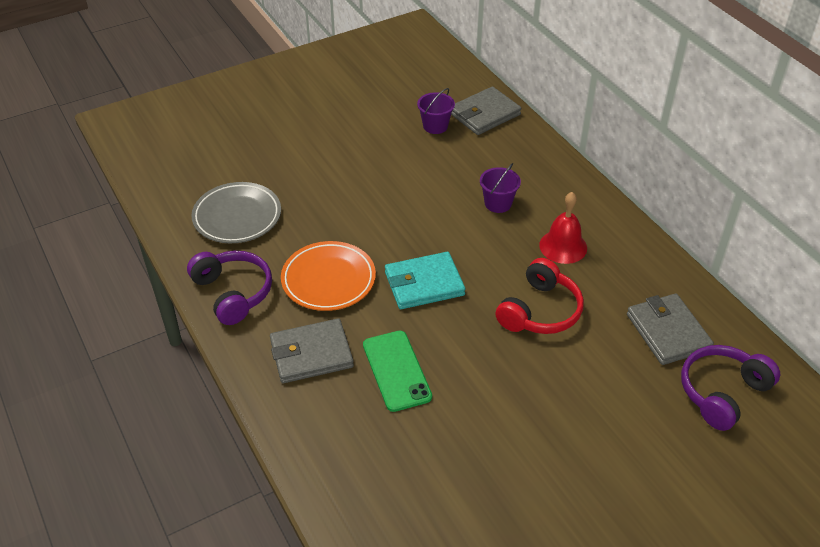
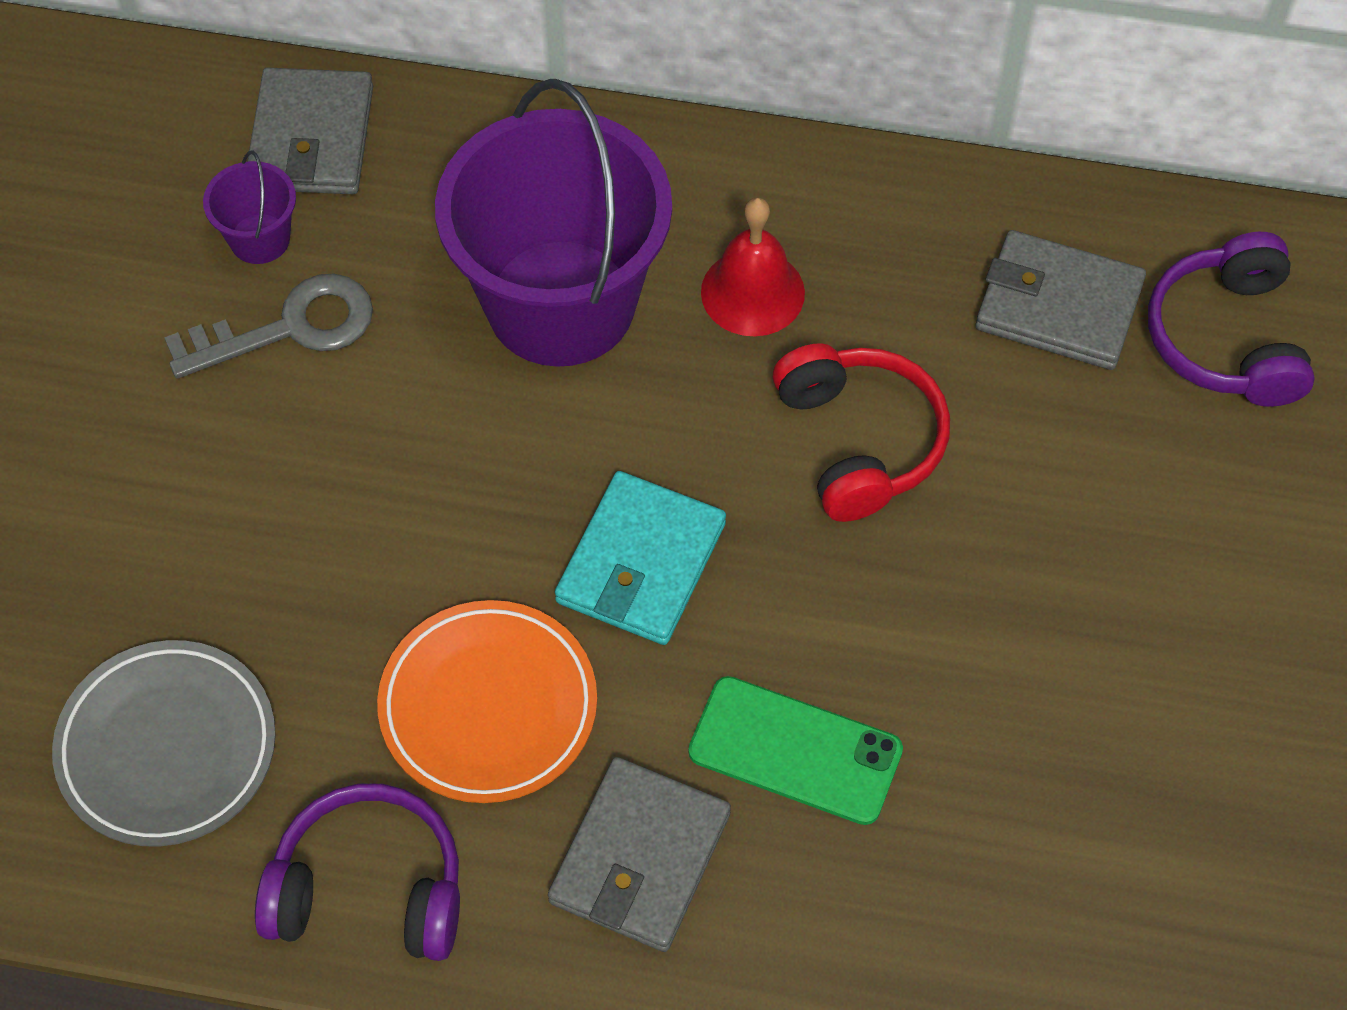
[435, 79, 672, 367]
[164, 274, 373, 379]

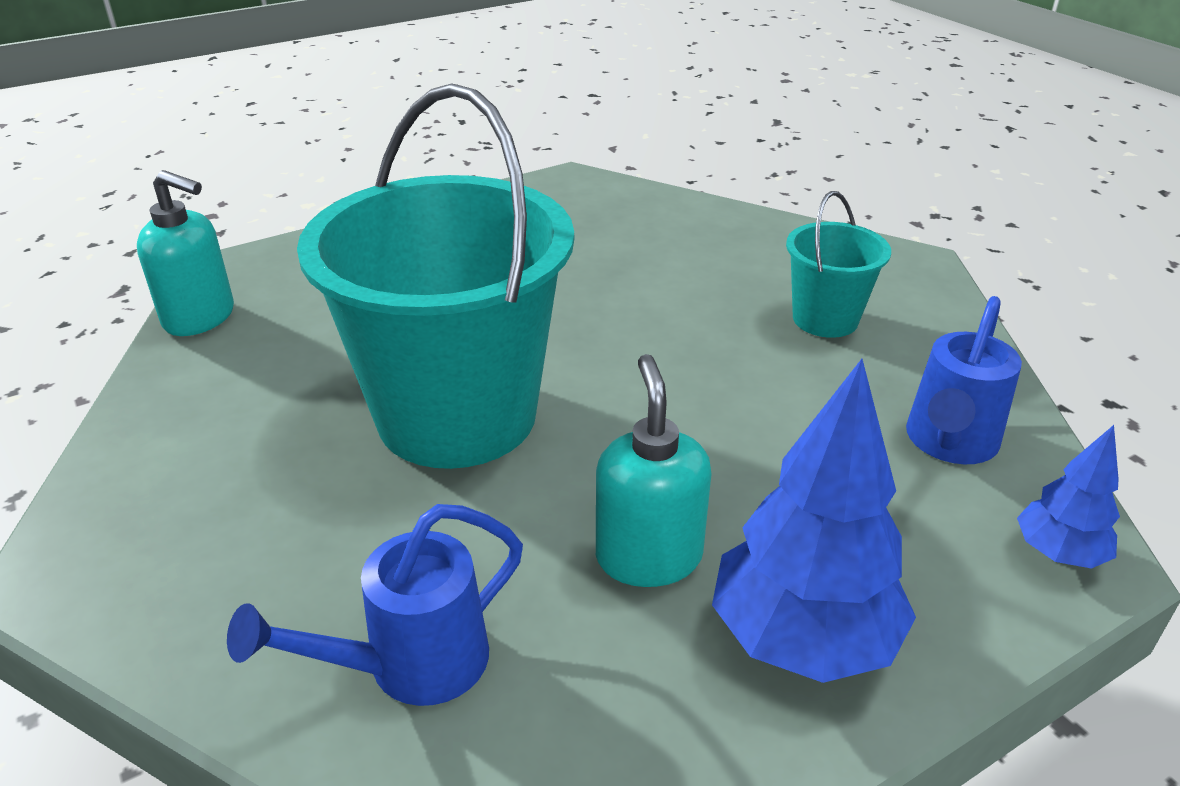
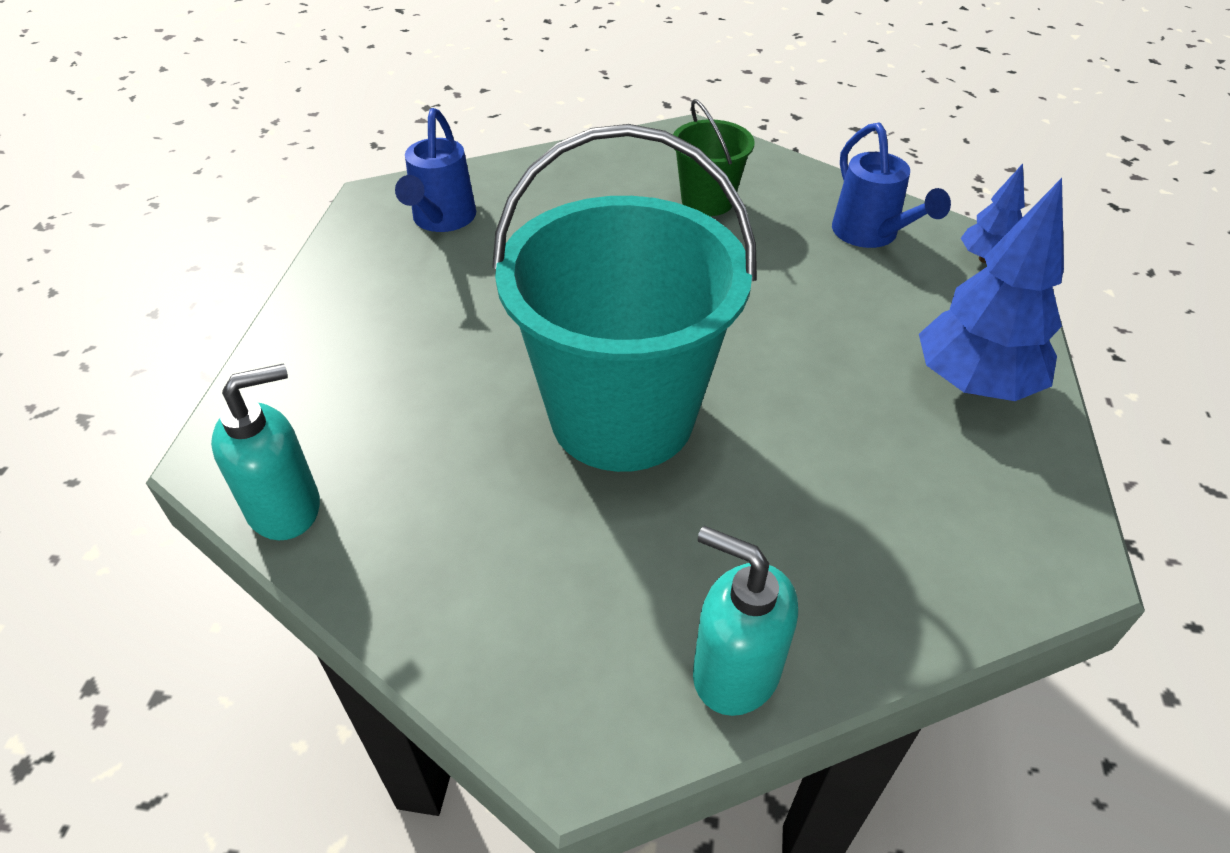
[673, 99, 755, 216]
[693, 526, 798, 716]
[395, 108, 476, 232]

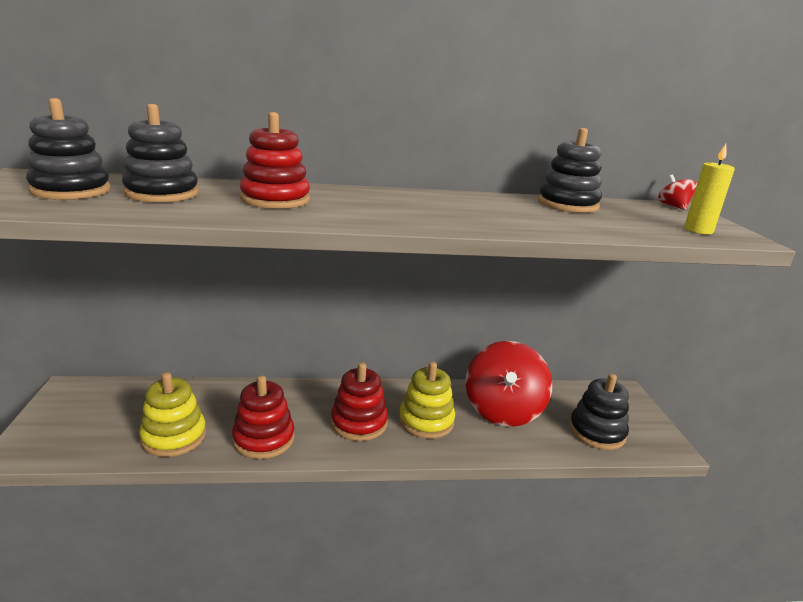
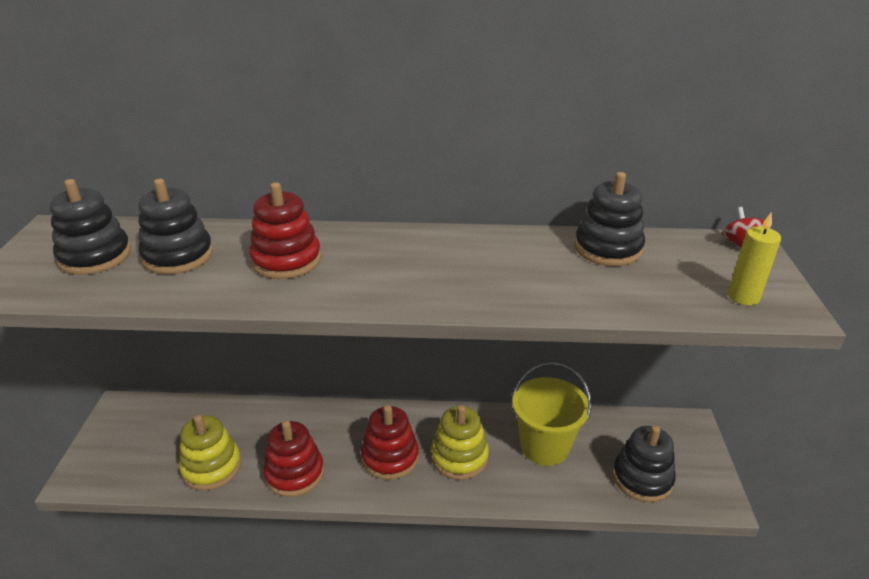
[512, 362, 592, 466]

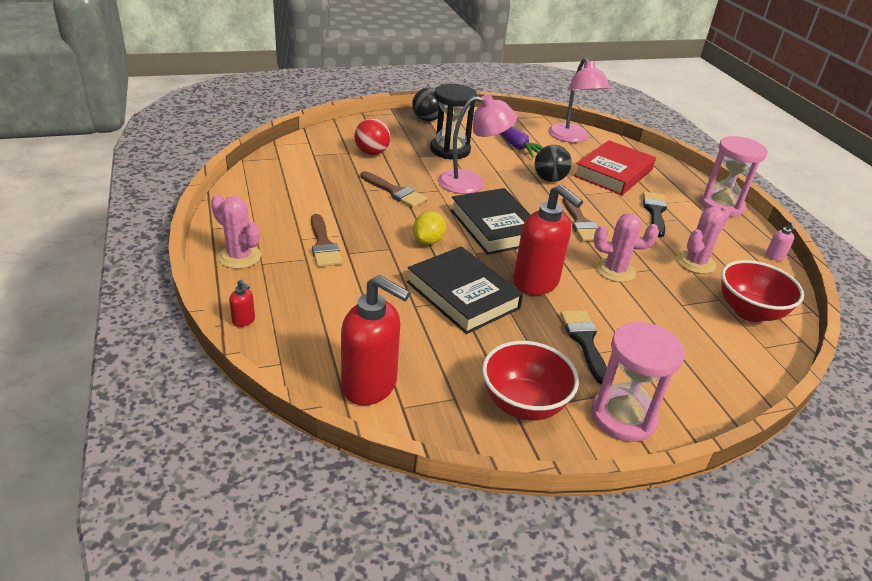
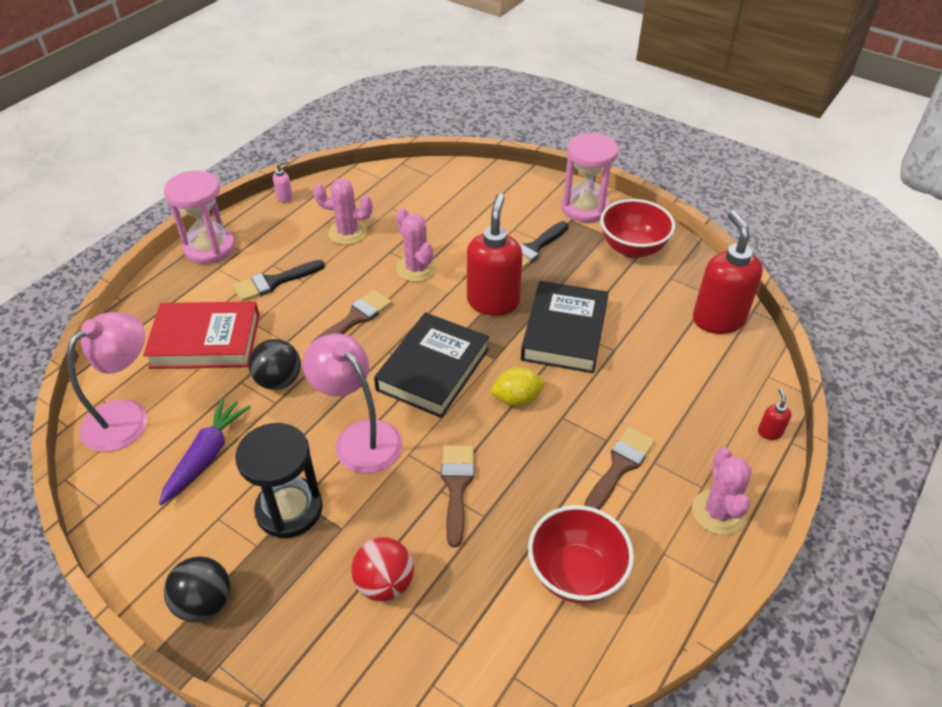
[528, 505, 634, 604]

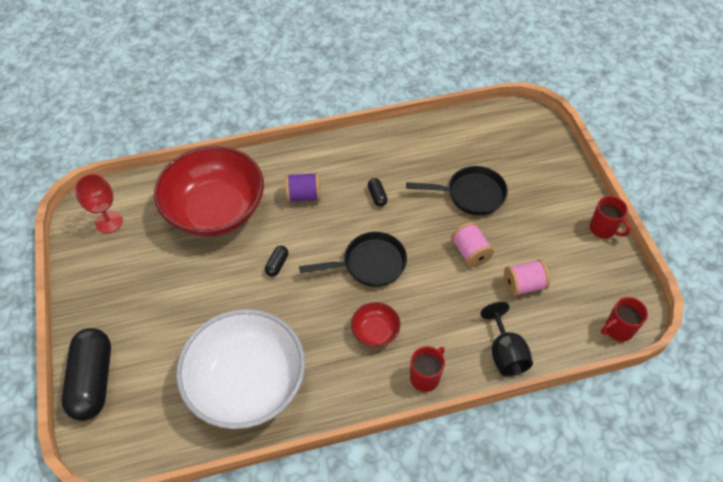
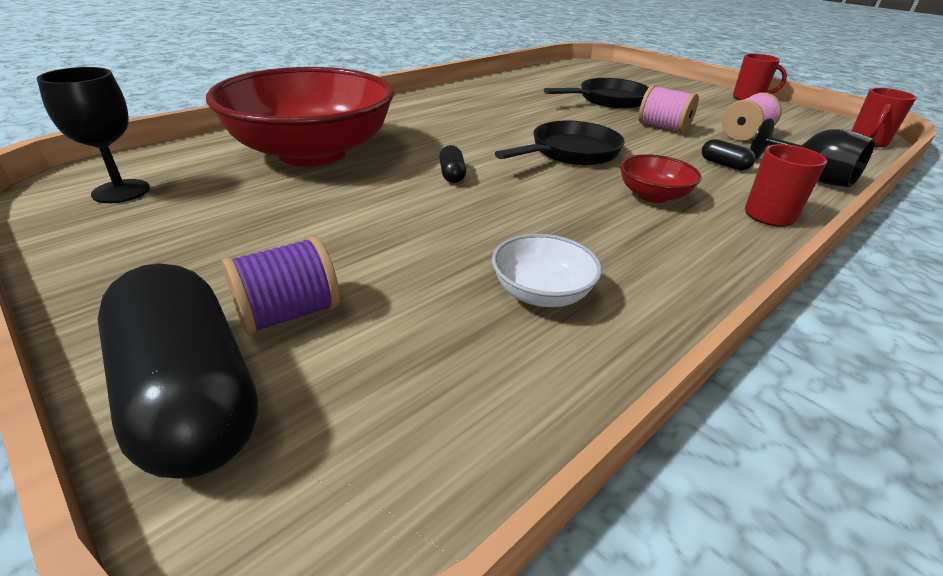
[222, 236, 340, 335]
[37, 67, 150, 203]
[702, 139, 756, 171]
[492, 234, 602, 307]

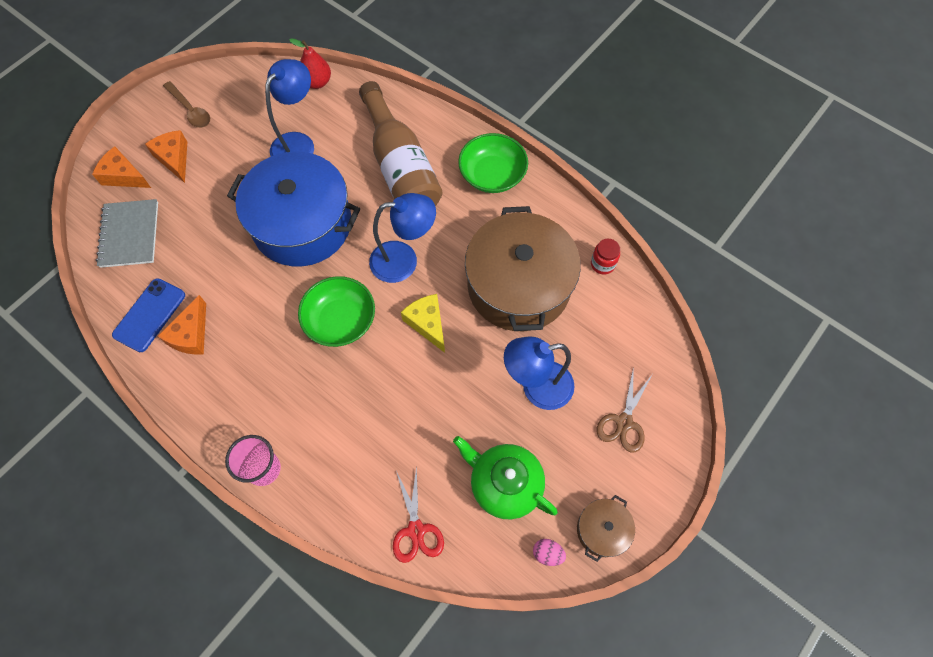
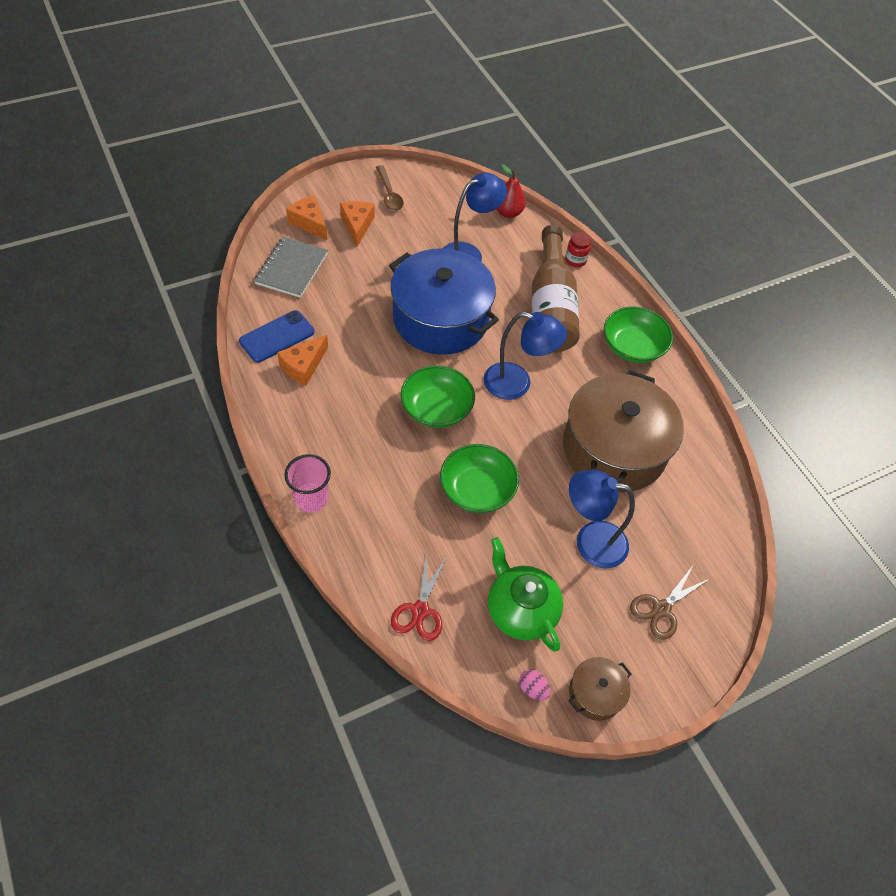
[565, 232, 591, 267]
[401, 294, 445, 353] (first image)
[440, 444, 519, 513]

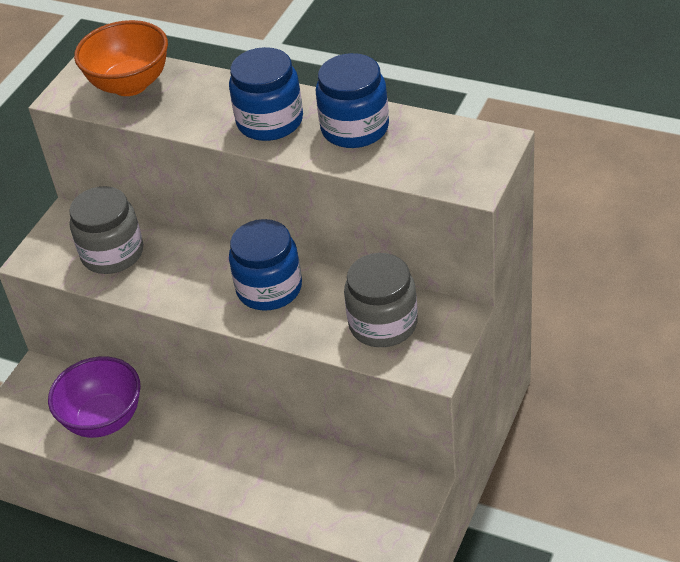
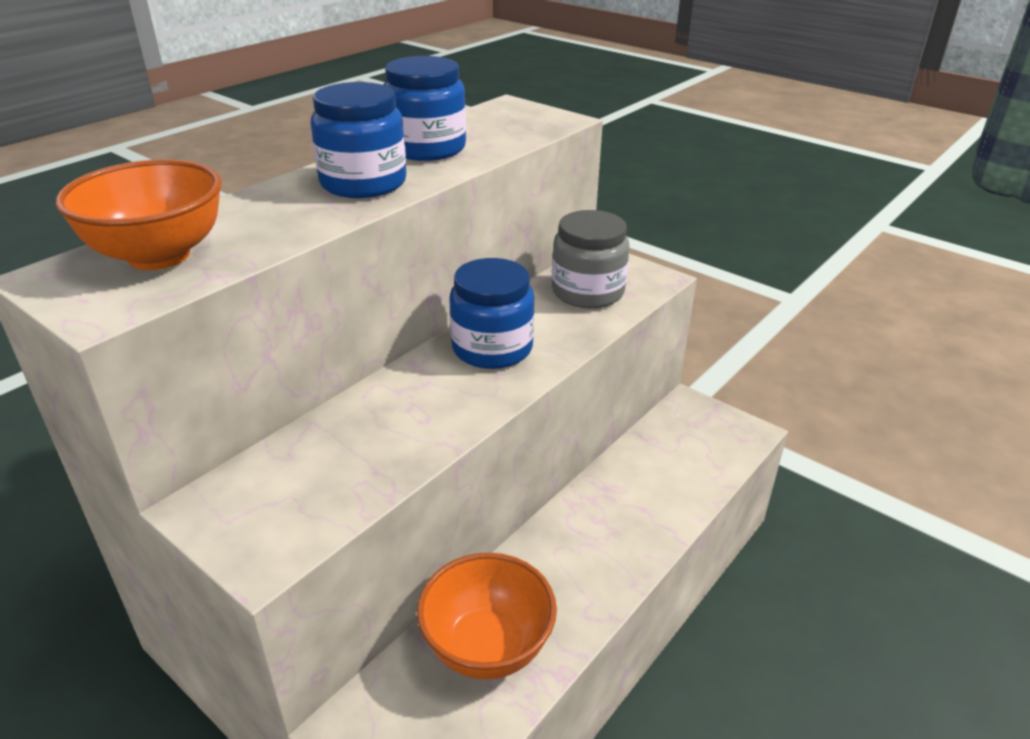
[69, 186, 143, 274] (first image)
[417, 553, 557, 680]

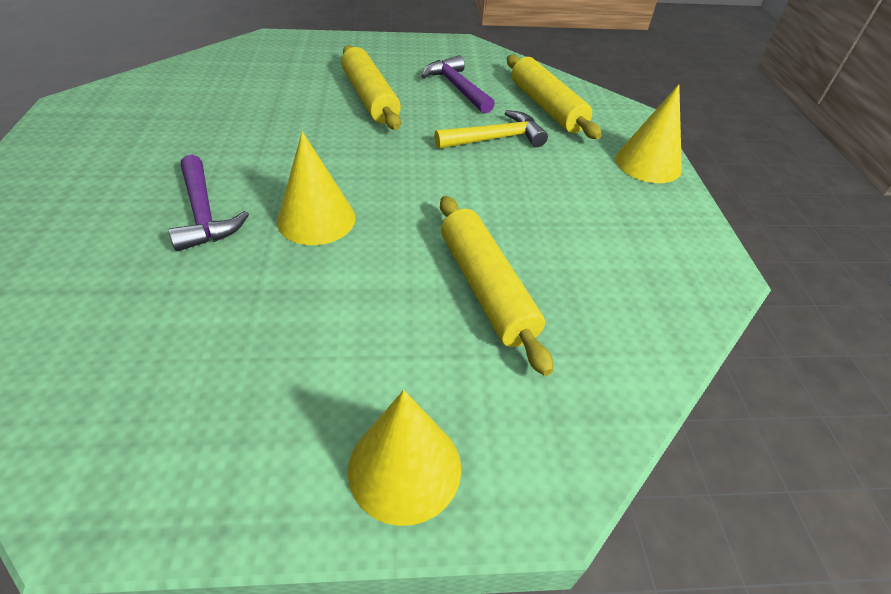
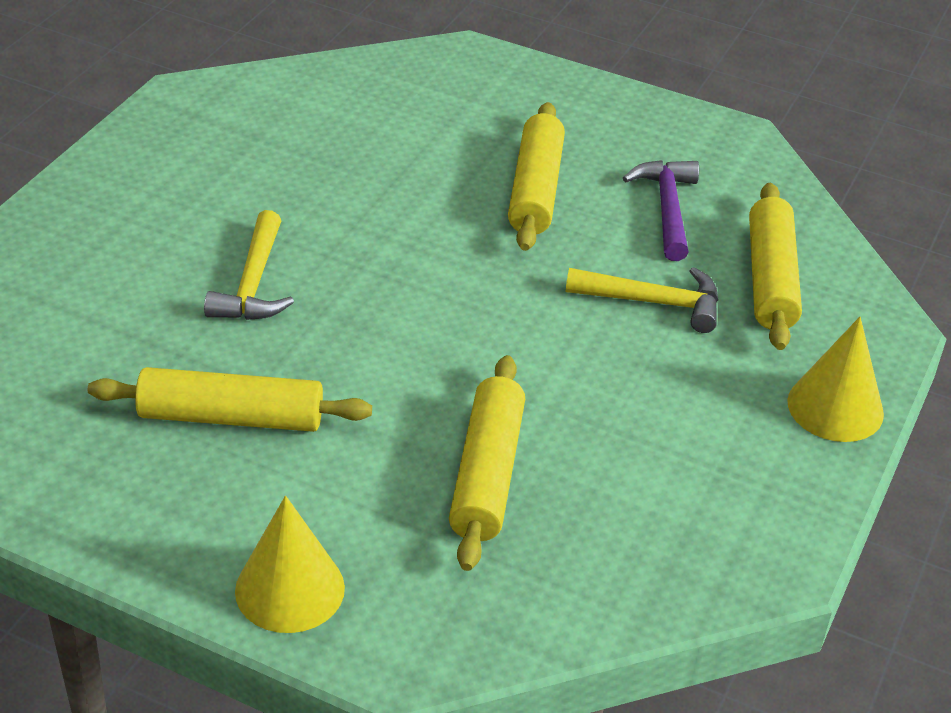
[277, 132, 356, 245] (first image)
[204, 210, 294, 320]
[88, 367, 372, 432]

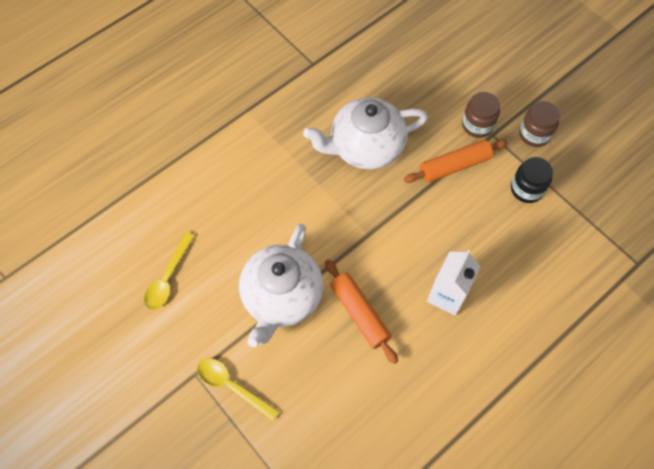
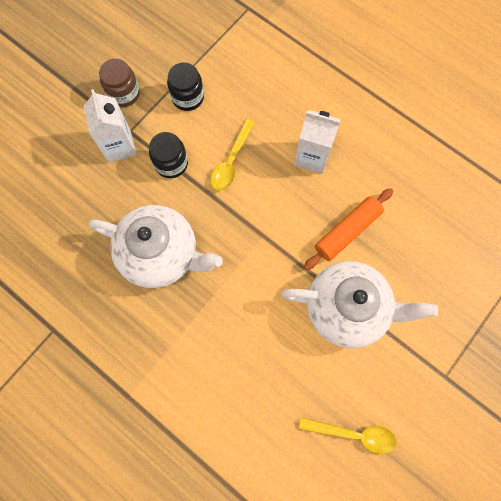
[83, 89, 137, 163]
[89, 205, 223, 288]
[149, 132, 188, 178]
[211, 119, 255, 191]

